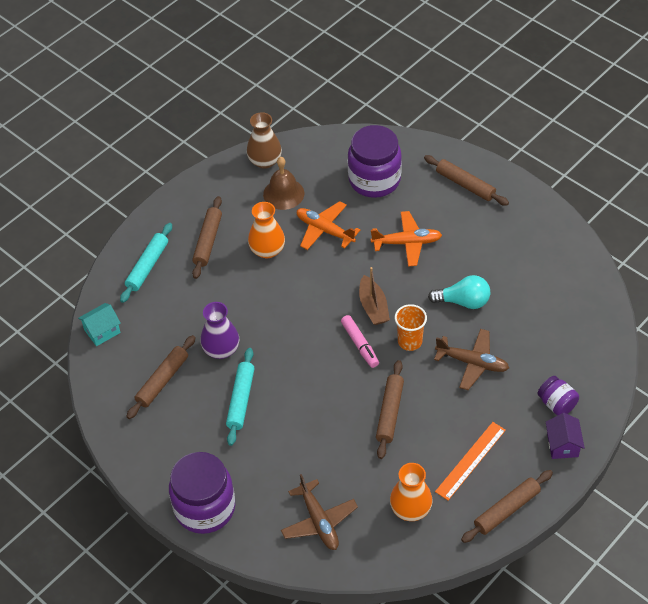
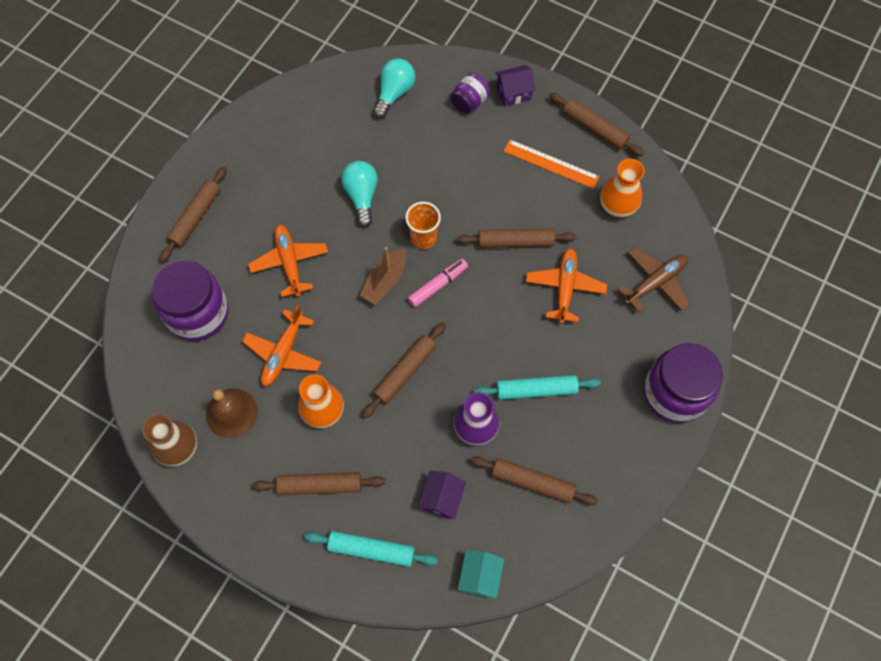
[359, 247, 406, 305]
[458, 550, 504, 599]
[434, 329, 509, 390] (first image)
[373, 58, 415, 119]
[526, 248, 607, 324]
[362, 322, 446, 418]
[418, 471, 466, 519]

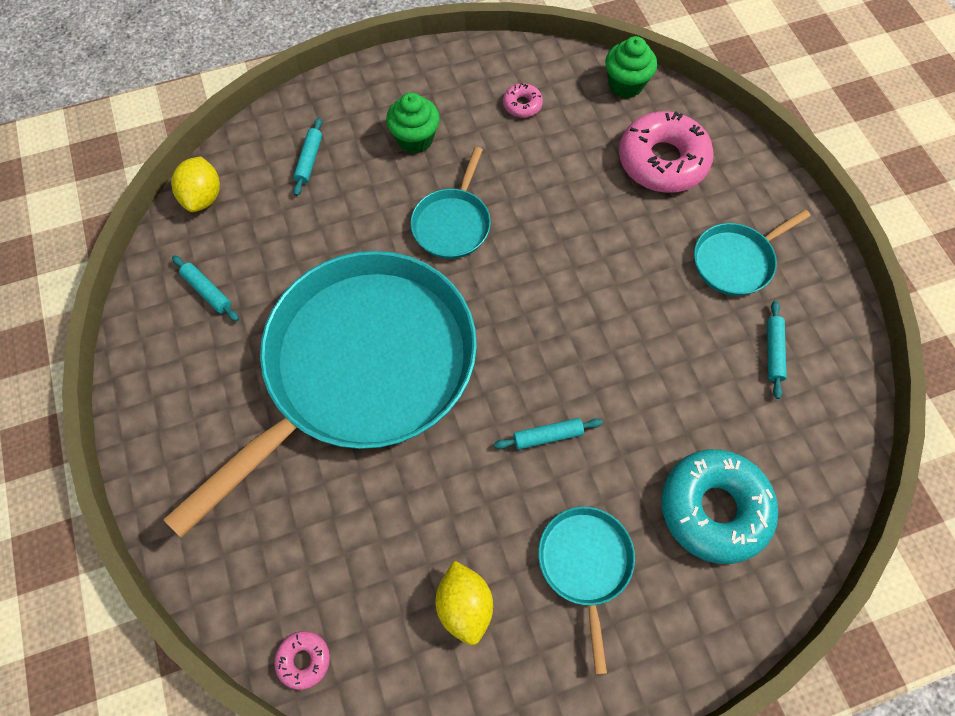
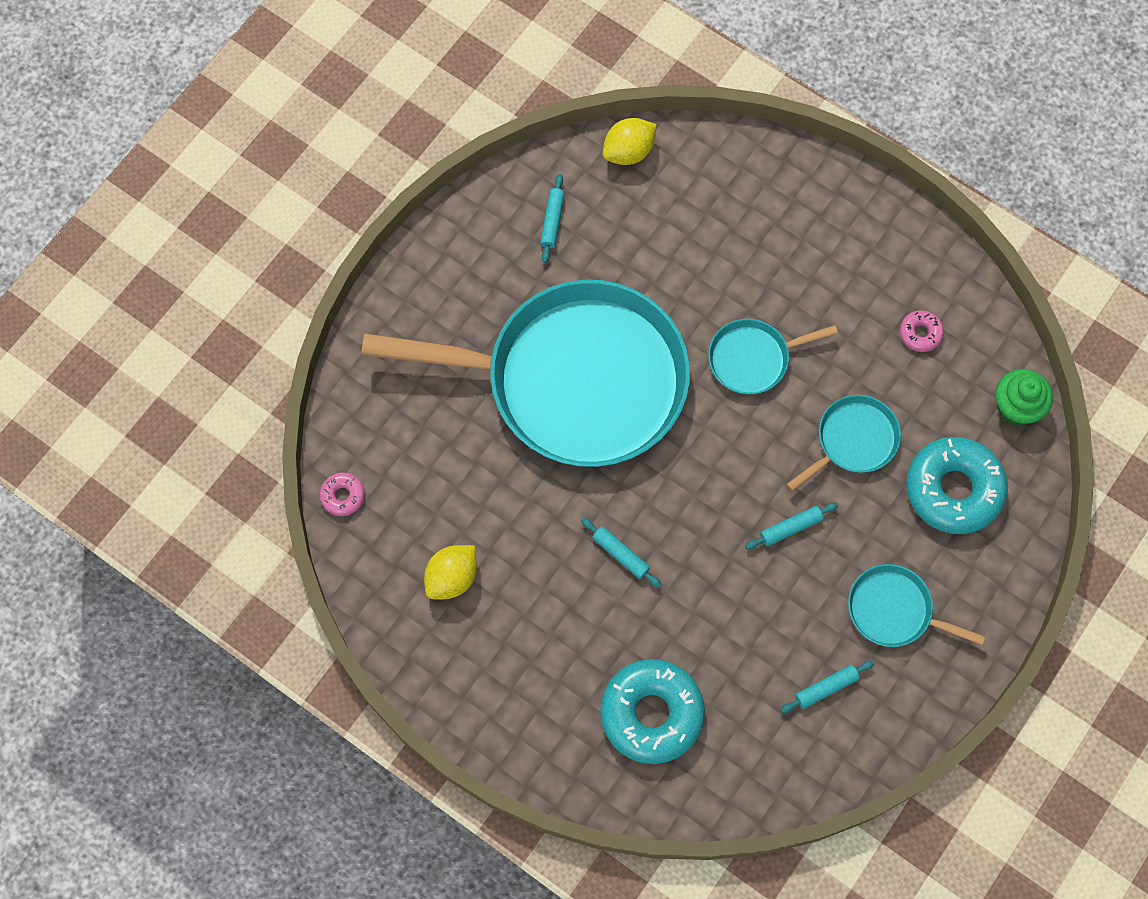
[386, 93, 440, 154] (first image)
[906, 437, 1008, 534]
[745, 503, 838, 550]
[786, 395, 901, 491]

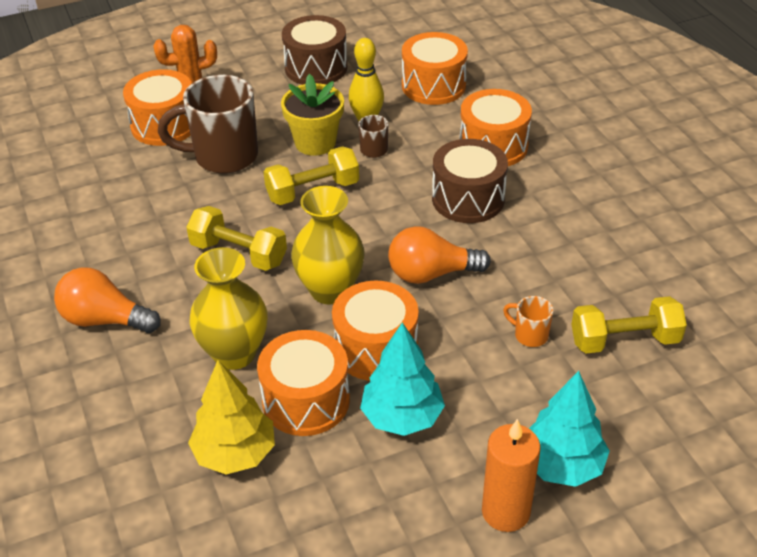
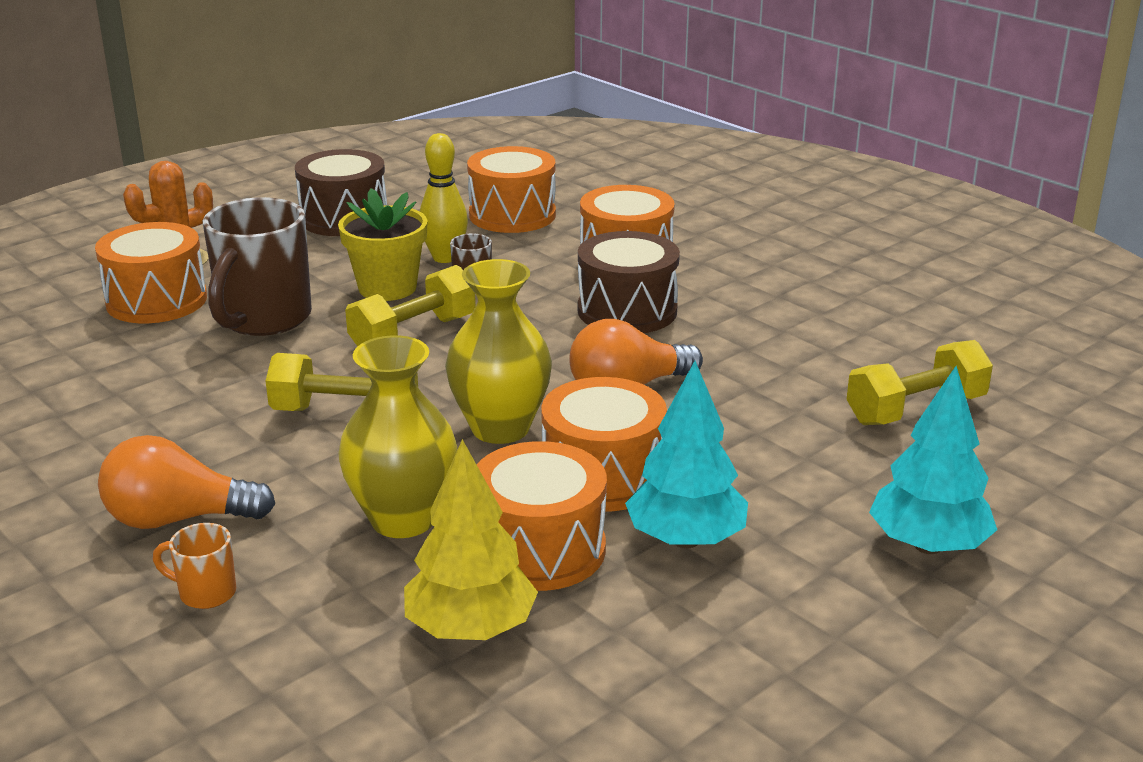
[203, 197, 312, 336]
[153, 523, 236, 609]
[482, 419, 541, 532] (first image)

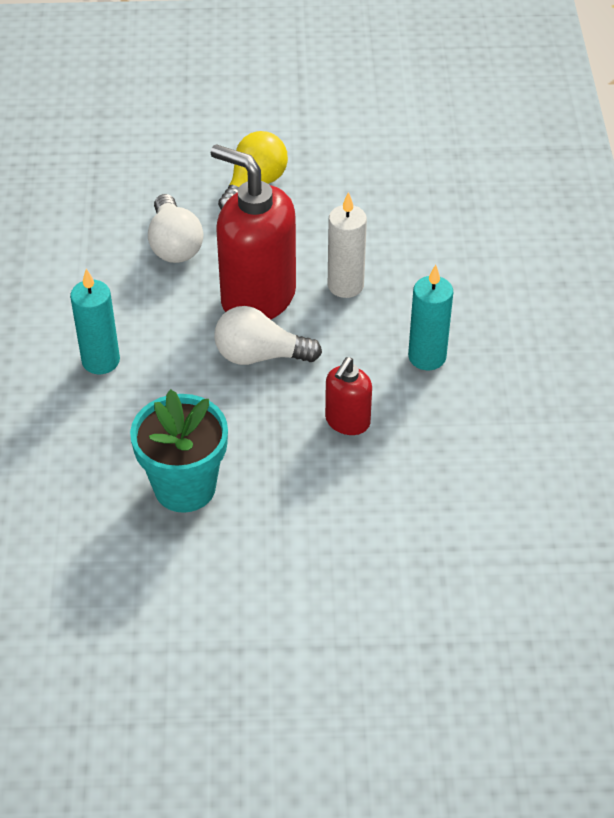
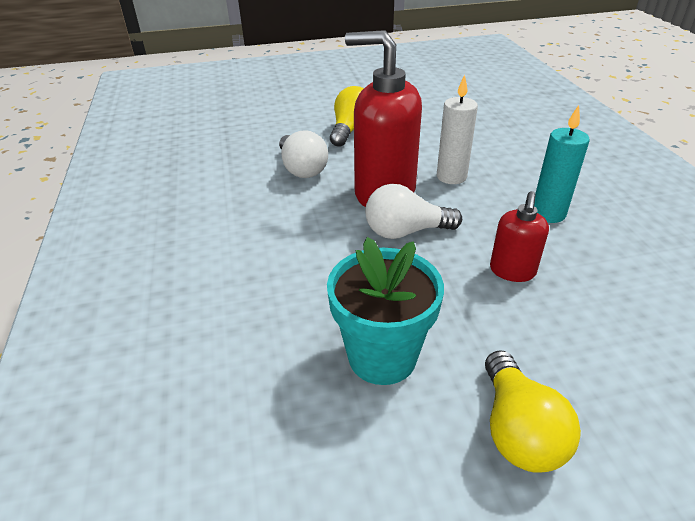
[70, 269, 120, 374] (first image)
[485, 350, 581, 473]

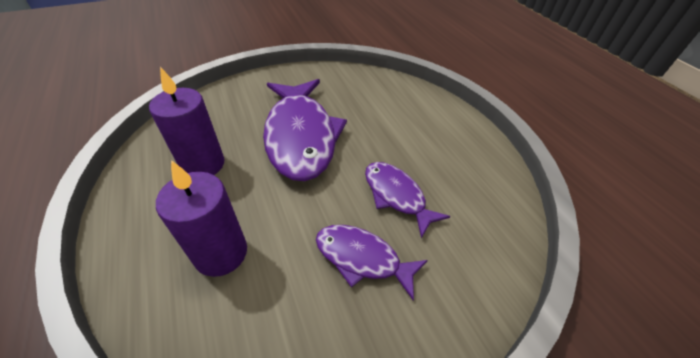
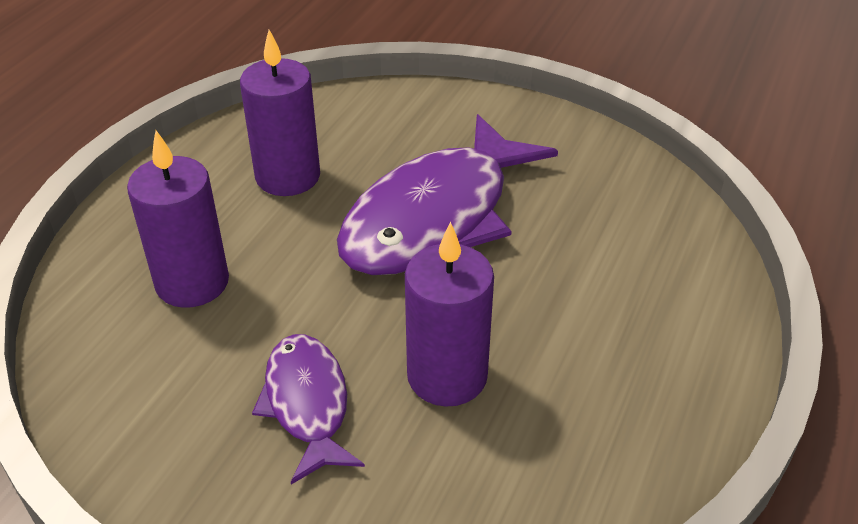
[405, 221, 494, 407]

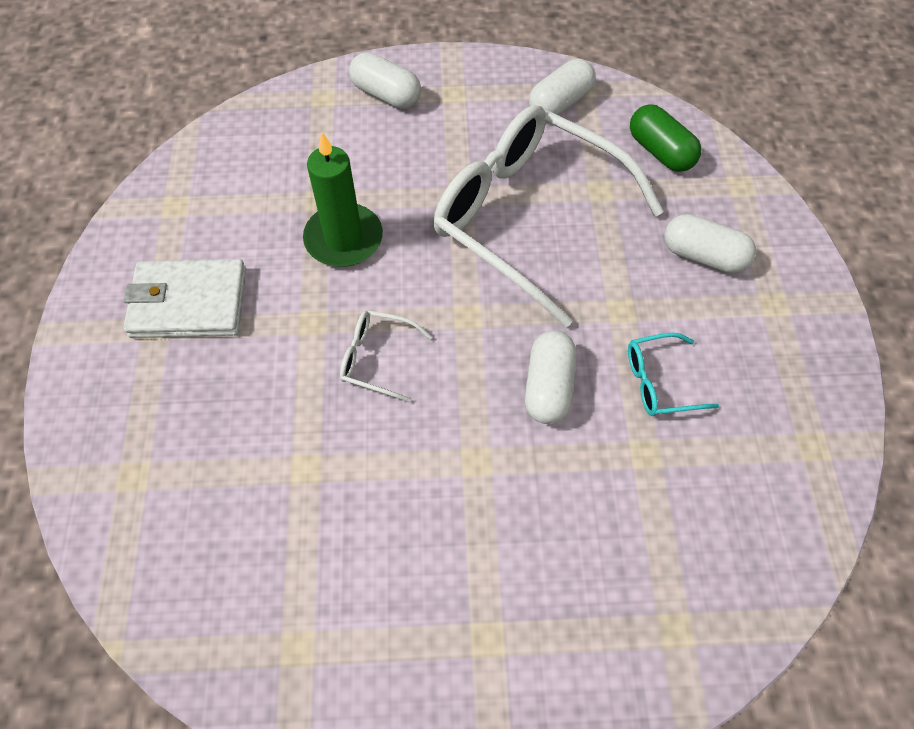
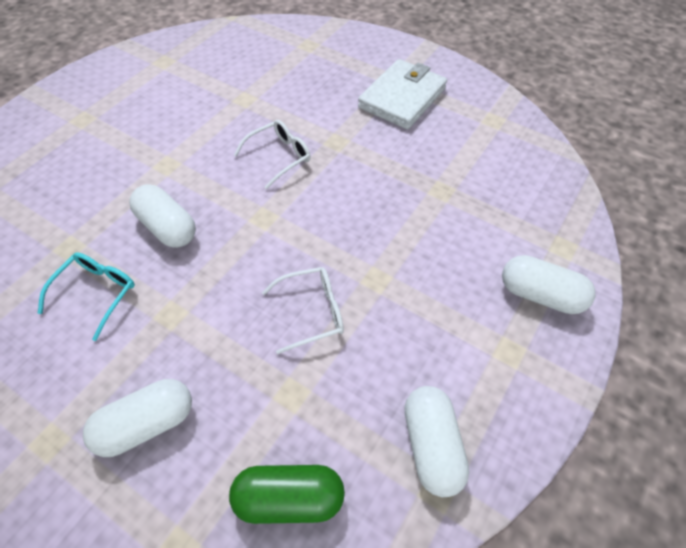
[502, 255, 595, 314]
[262, 267, 344, 354]
[303, 132, 383, 267] (first image)

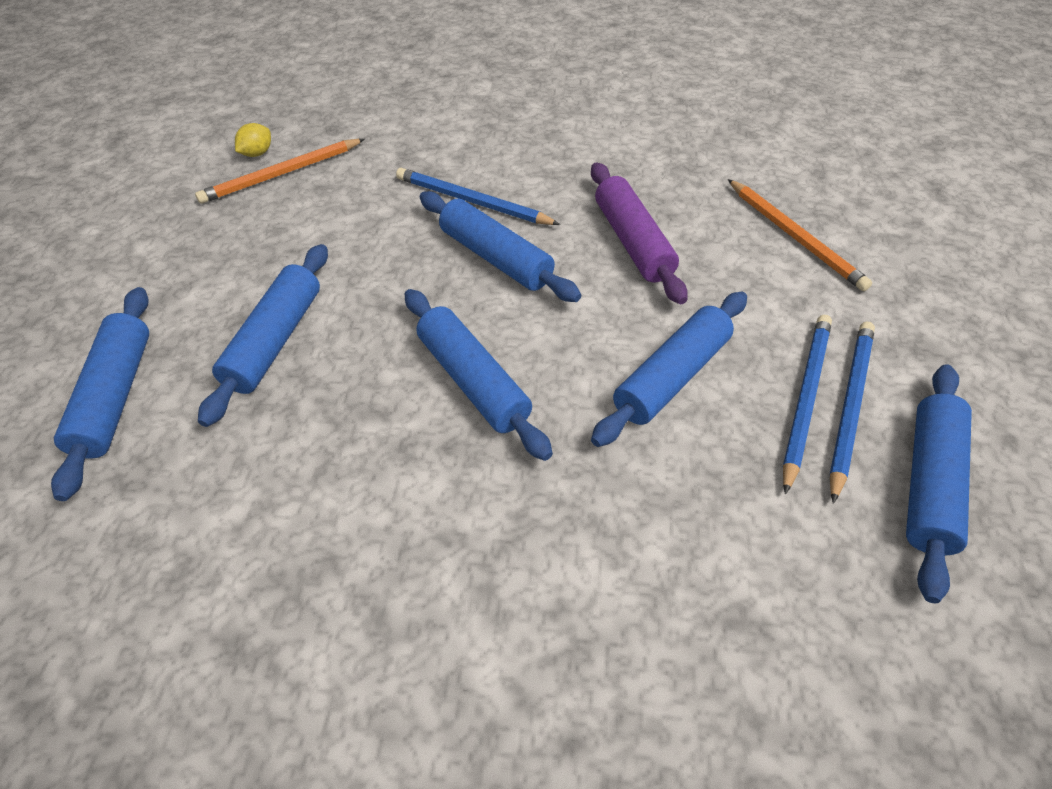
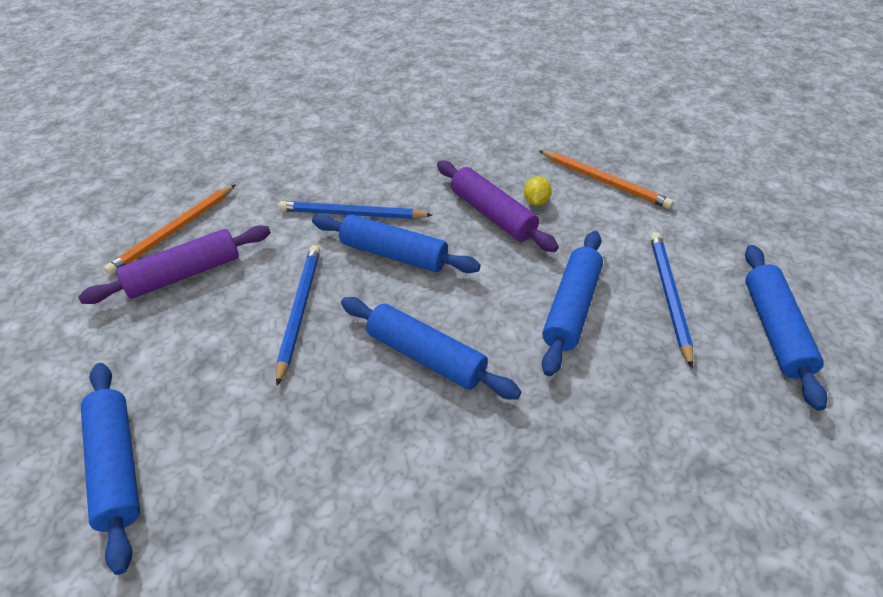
[524, 176, 552, 206]
[198, 244, 328, 427] (first image)
[276, 245, 320, 386]
[78, 225, 271, 304]

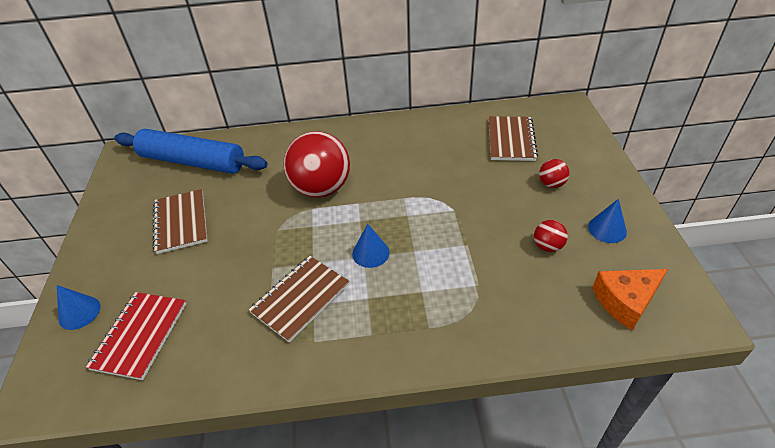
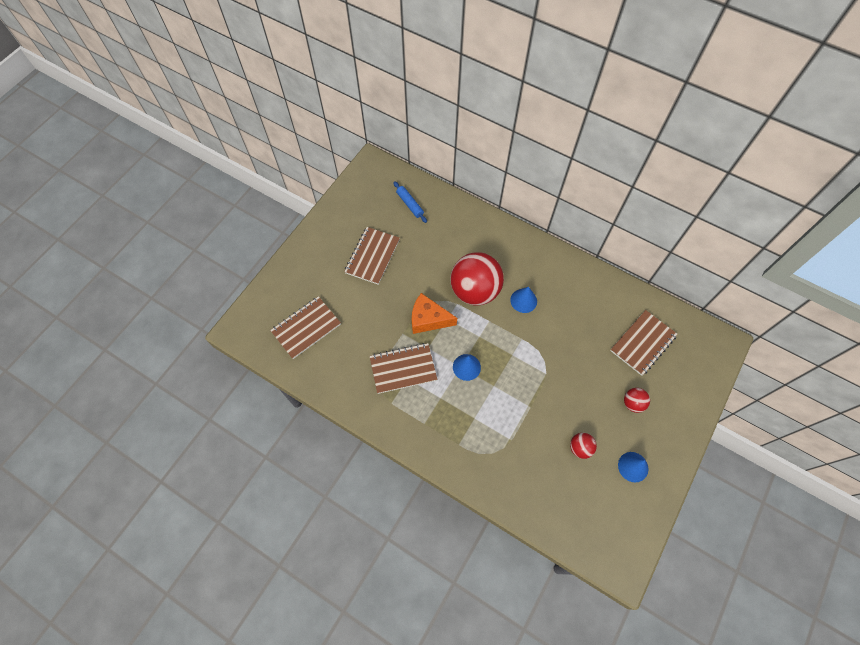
[393, 181, 427, 223]
[412, 293, 457, 334]
[510, 287, 537, 313]
[270, 296, 341, 359]

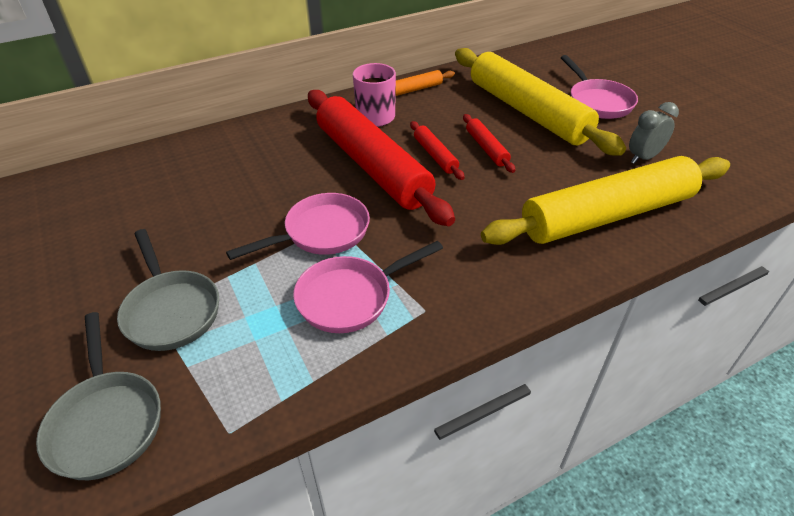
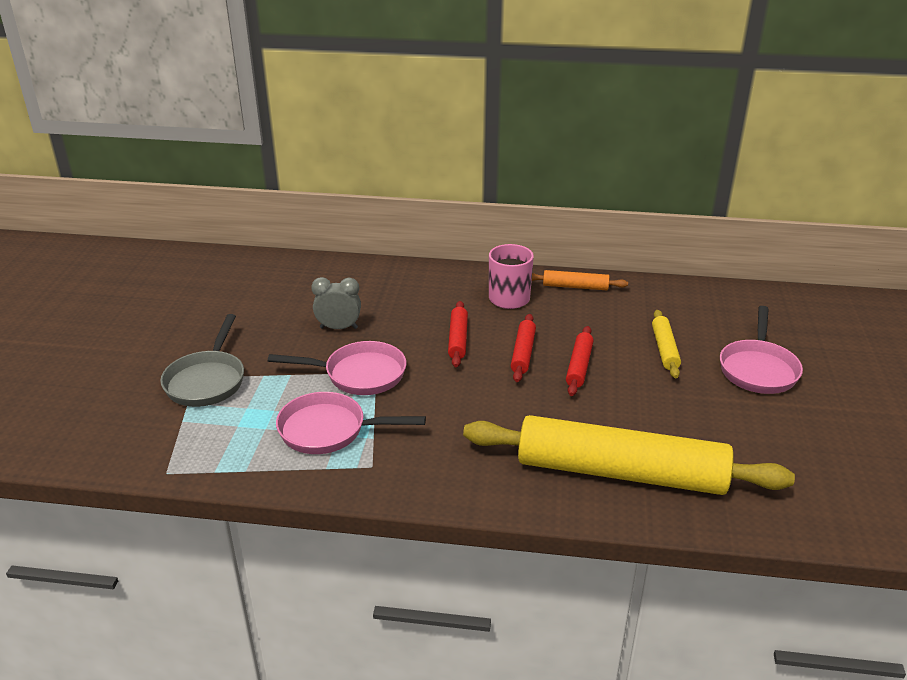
[652, 310, 681, 378]
[448, 301, 468, 367]
[311, 277, 361, 329]
[36, 312, 161, 480] (first image)

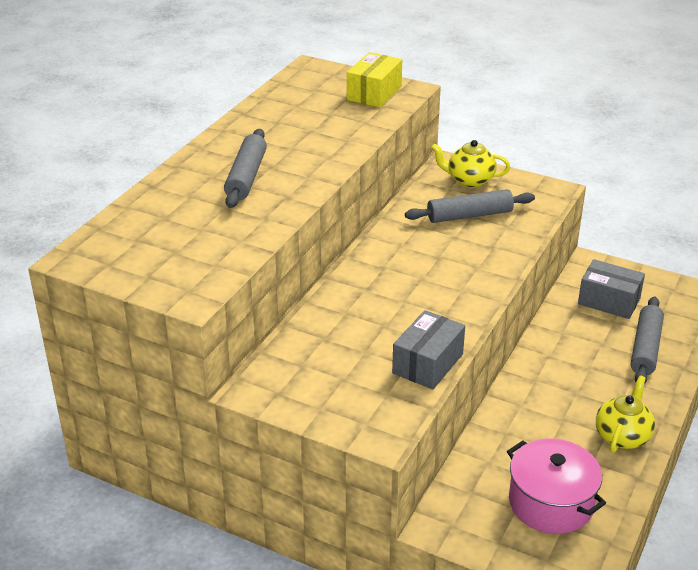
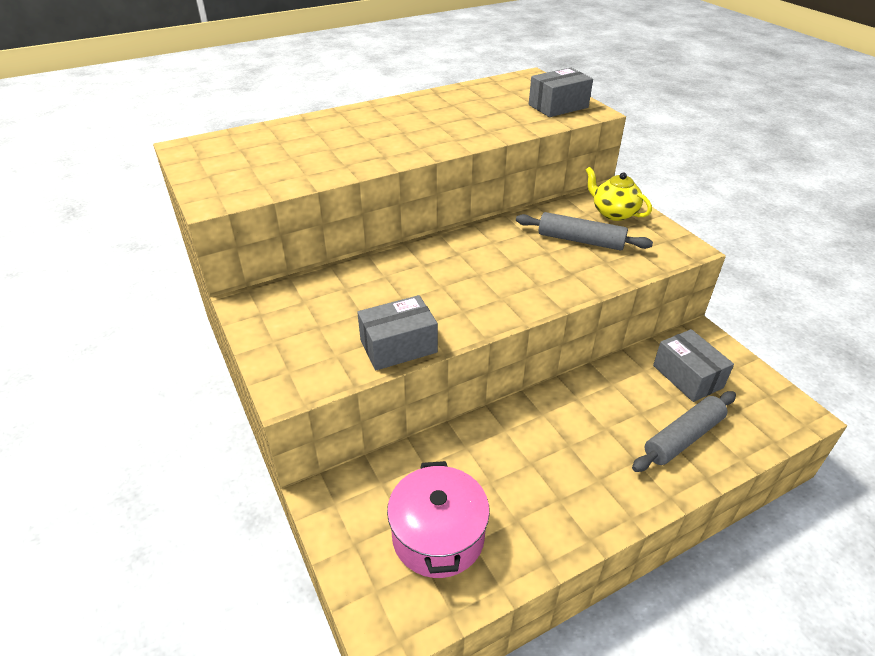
[529, 68, 593, 117]
[224, 129, 267, 208] (first image)
[596, 376, 655, 453] (first image)

